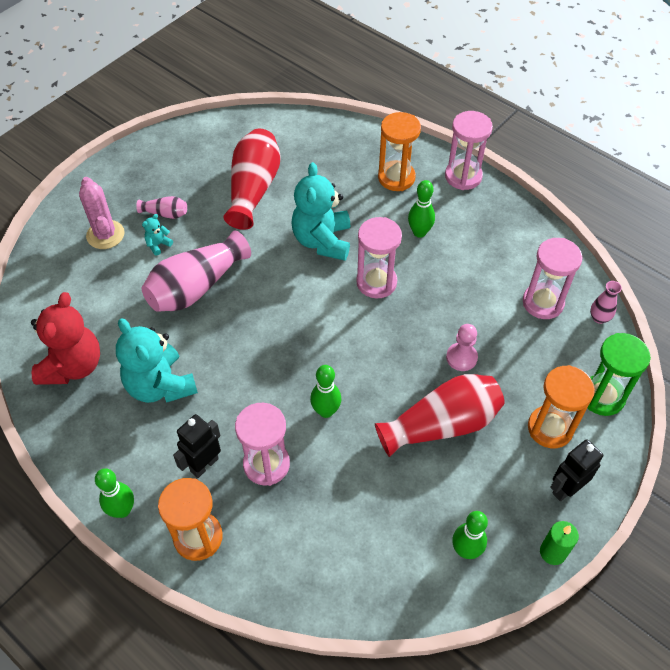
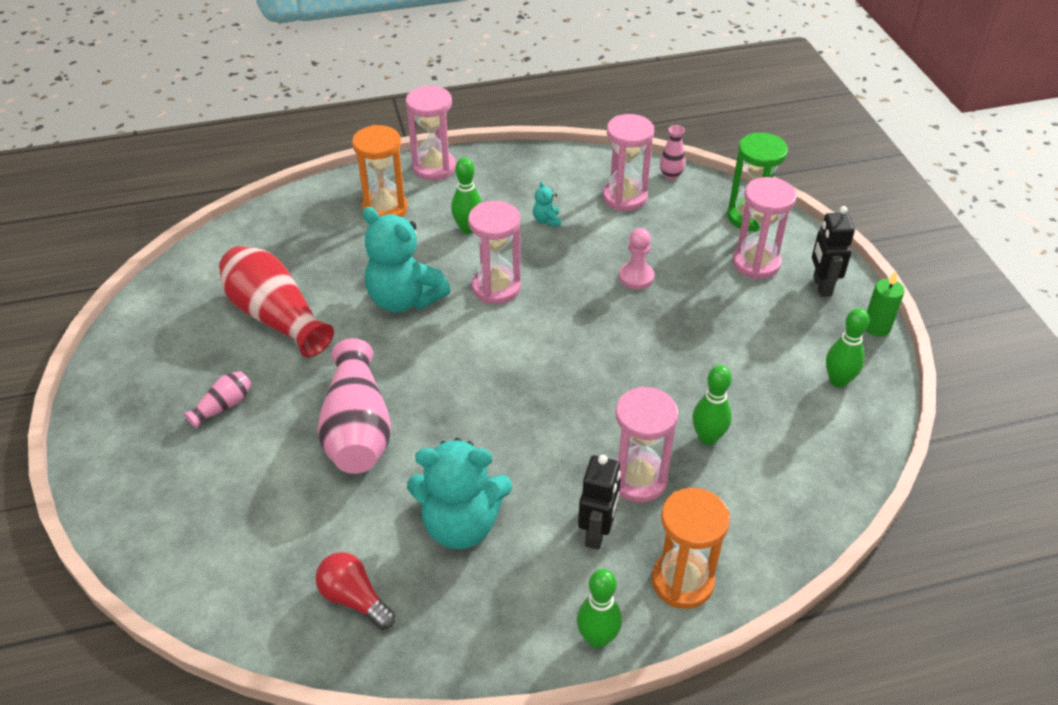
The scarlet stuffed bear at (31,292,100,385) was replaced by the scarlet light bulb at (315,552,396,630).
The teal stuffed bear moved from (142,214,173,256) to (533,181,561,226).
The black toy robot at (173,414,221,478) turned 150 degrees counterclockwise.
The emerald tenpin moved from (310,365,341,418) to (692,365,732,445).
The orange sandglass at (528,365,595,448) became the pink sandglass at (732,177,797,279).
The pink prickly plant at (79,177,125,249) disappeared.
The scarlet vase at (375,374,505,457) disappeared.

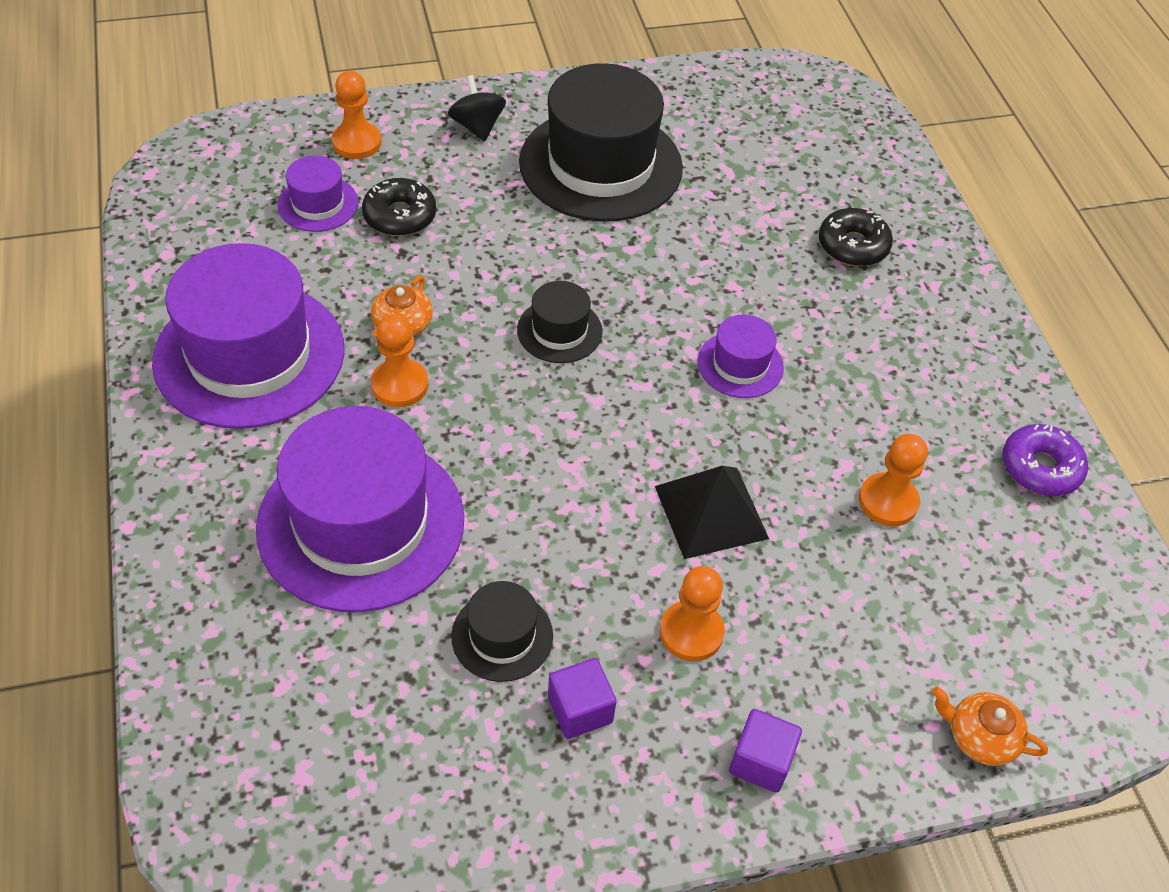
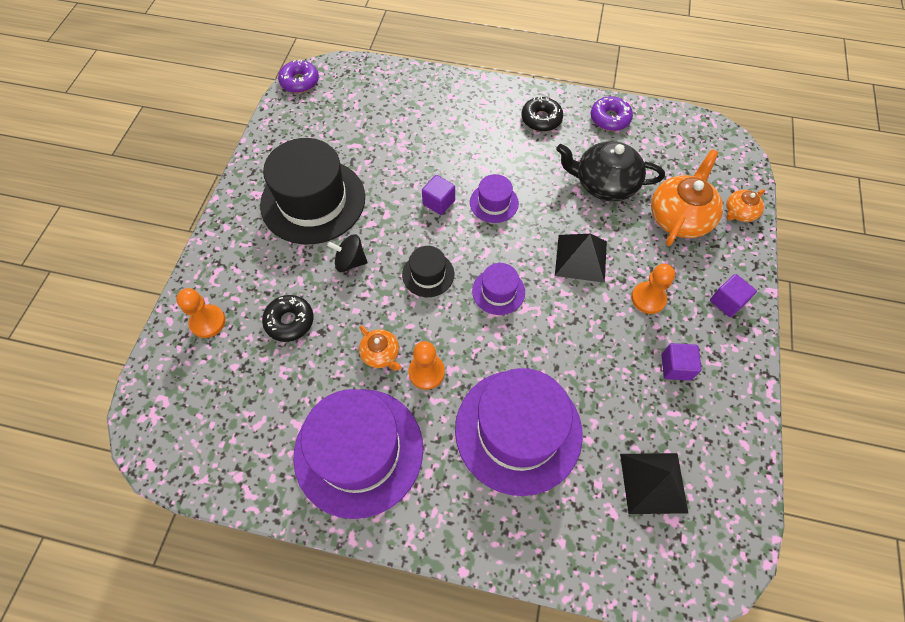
The royal purple glazed donut at (278,60,319,93) appeared.
The black spinning top moved from (448,75,506,141) to (327,234,368,272).
The royal purple solid cube at (422,175,455,215) appeared.
The royal purple top hat moved from (277,156,358,232) to (472,263,525,315).
The black glazed donut moved from (819,208,893,266) to (521,97,563,132).
The orange pawn at (859,434,928,526) was replaced by the black teapot at (556,141,665,202).
The black solid pyramid at (620,453,688,514) appeared.
The orange teapot at (651,149,723,246) appeared.
The black top hat at (451,581,553,682) disappeared.

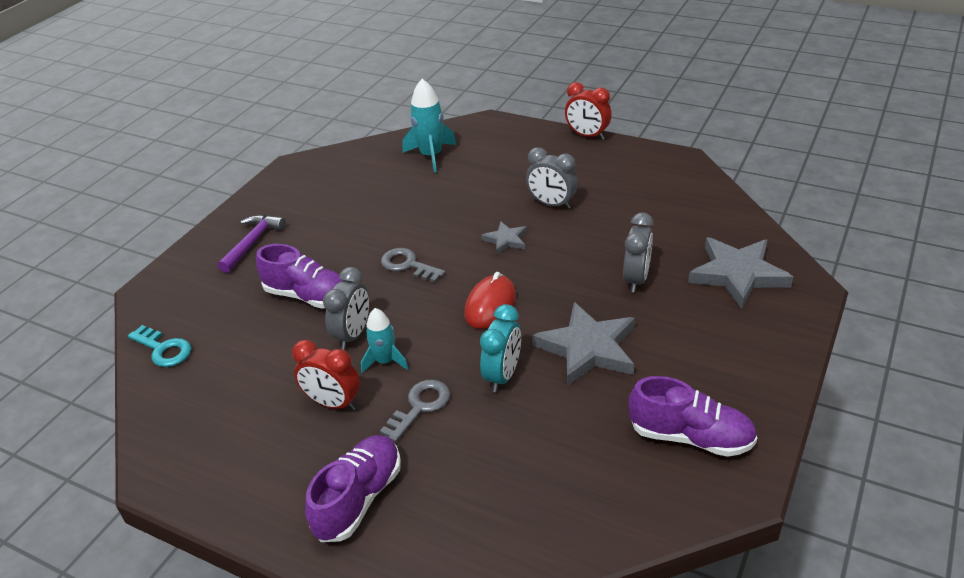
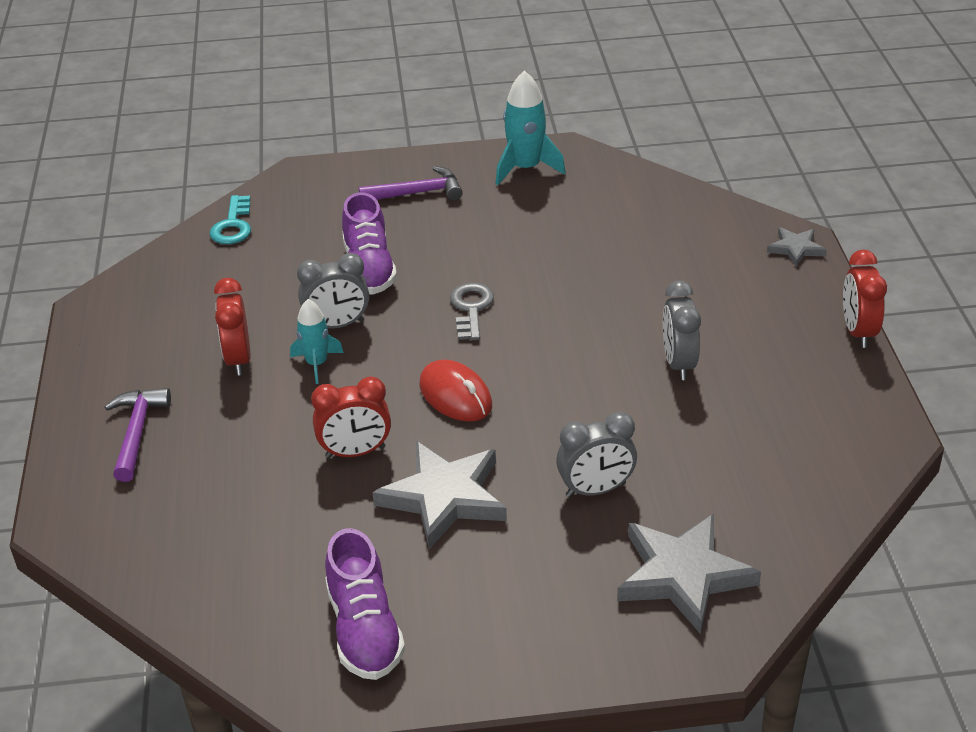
The royal purple sneaker at (305,435,401,542) was replaced by the royal purple carpenter's hammer at (105,388,171,482).
The teal bedside clock at (480,304,521,392) became the scarlet bedside clock at (311,376,391,458).
The scarlet mouse at (465,272,516,329) turned 60 degrees clockwise.
The teal rocket moved from (403,79,456,173) to (496,70,566,185).
The ash-grey star shape moved from (481,221,527,254) to (767,227,826,266).
The ash-grey door key at (380,379,450,442) disappeared.

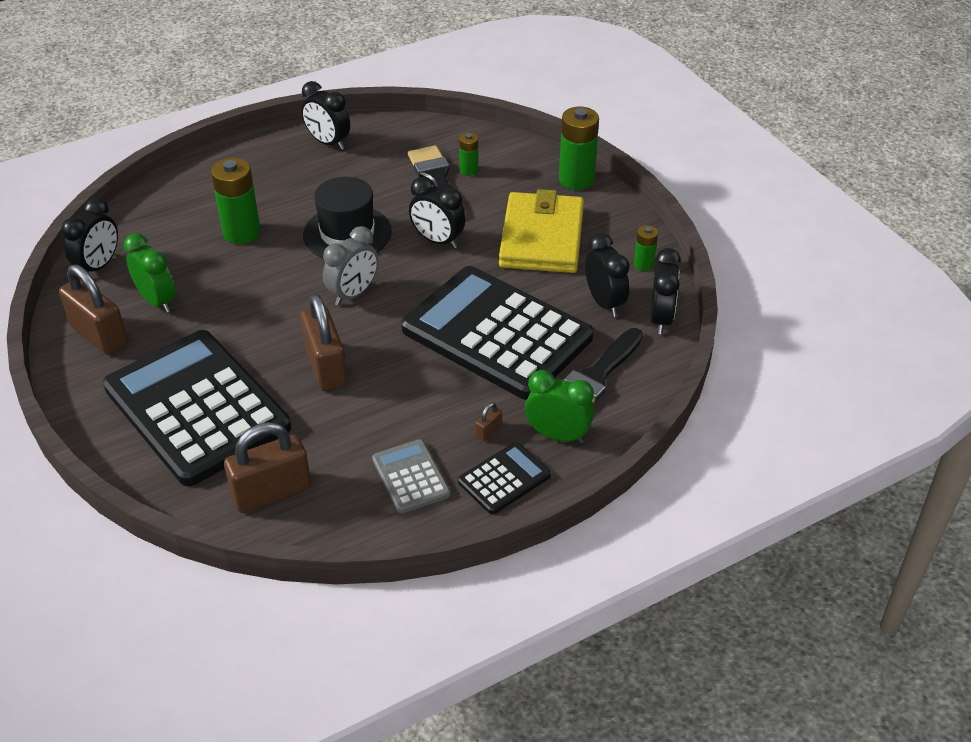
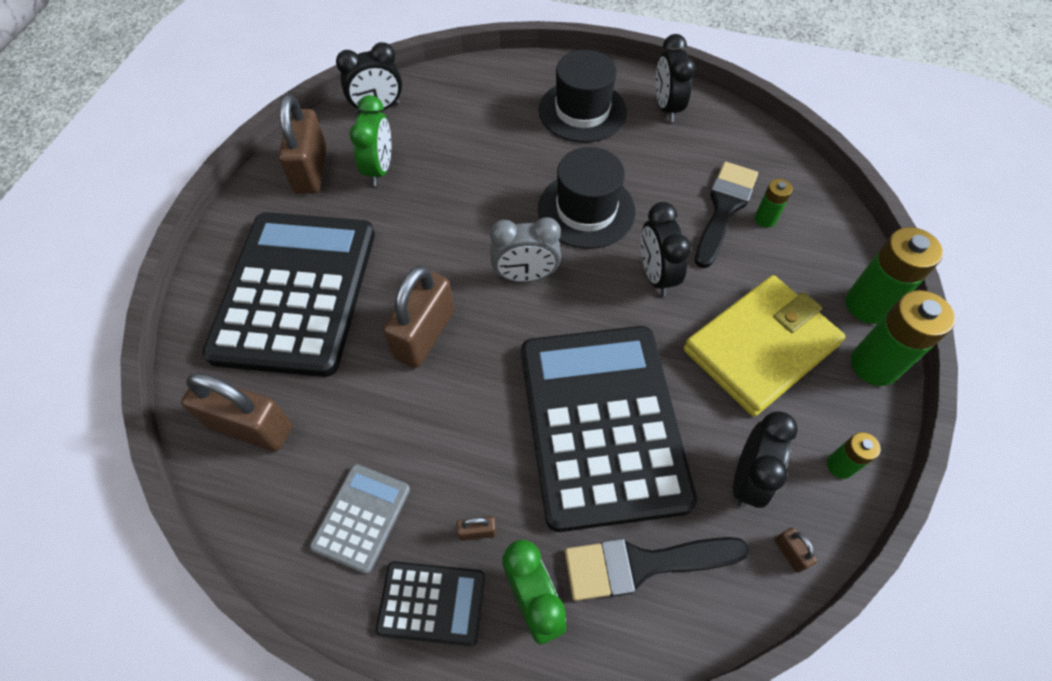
The black top hat at (538,50,627,143) appeared.
The black bedside clock at (650,248,681,334) was replaced by the dark brown lock at (774,527,817,573).
The emerald battery moved from (211,158,260,244) to (851,290,955,386).

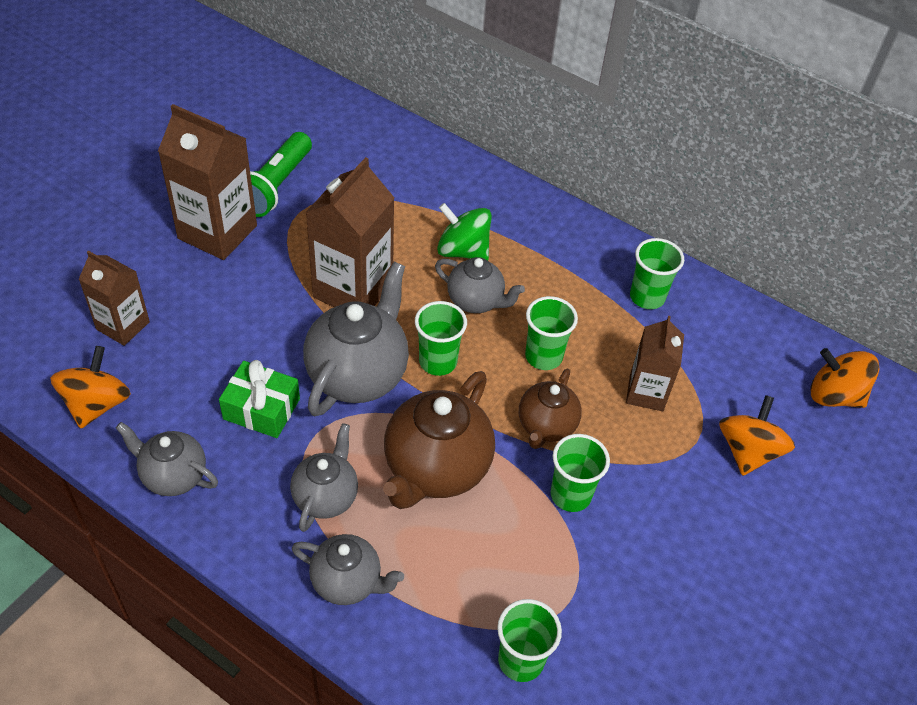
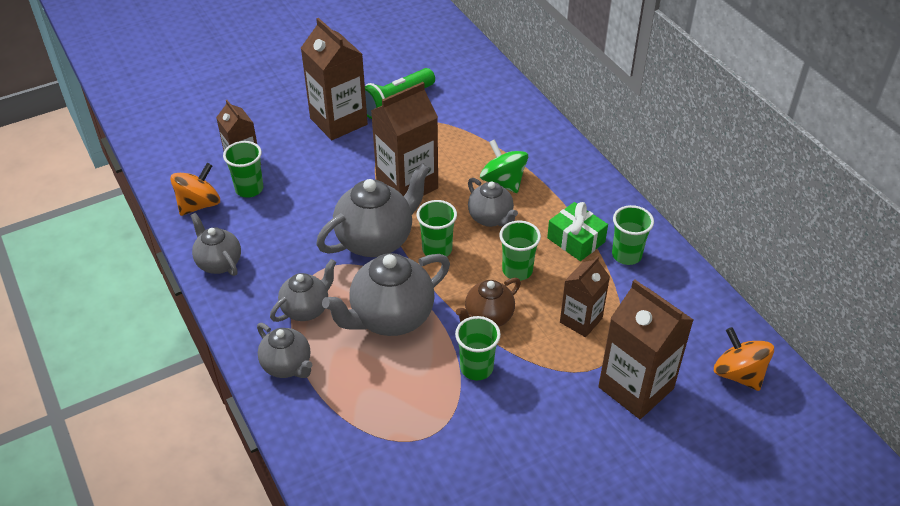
The emerald beaker moved from (497,599,562,682) to (223,141,263,198).
The dark brown teapot at (383,371,495,509) became the ash-grey teapot at (322,253,450,336).
The emerald wrapped gift moved from (219,360,300,438) to (547,202,608,261).
The orange spinning top at (719,395,795,476) was replaced by the dark brown carton at (598,280,693,419).

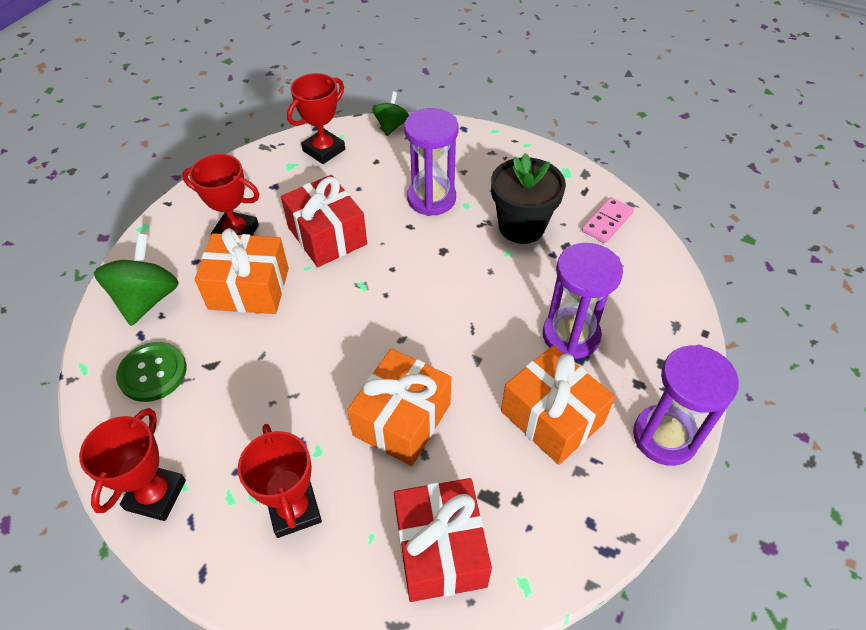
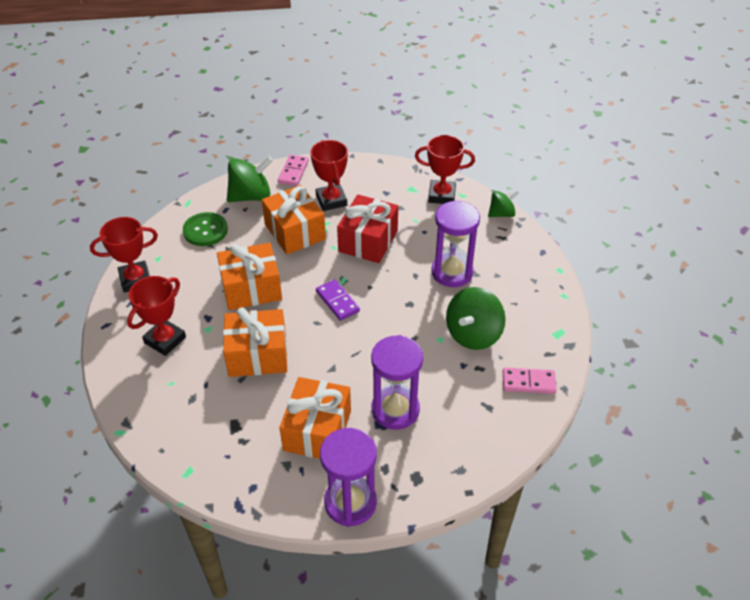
The orange wrapped gift at (217,243,282,310) appeared.
The pink domino tile at (278,155,309,186) appeared.
The royal purple domino tile at (316,279,360,321) appeared.
The black plant pot at (491,153,566,244) was replaced by the emerald spinning top at (446,287,506,350).
The scarlet wrapped gift at (394,478,492,602) disappeared.

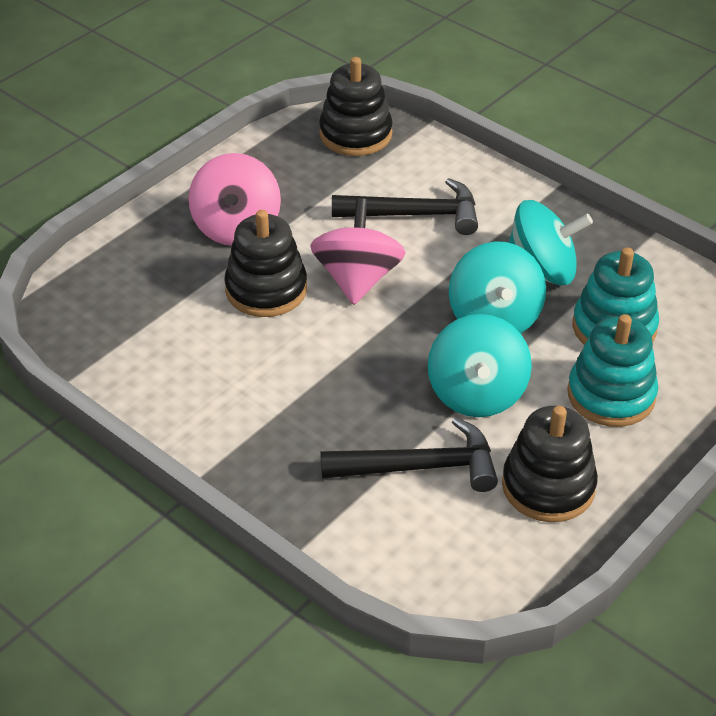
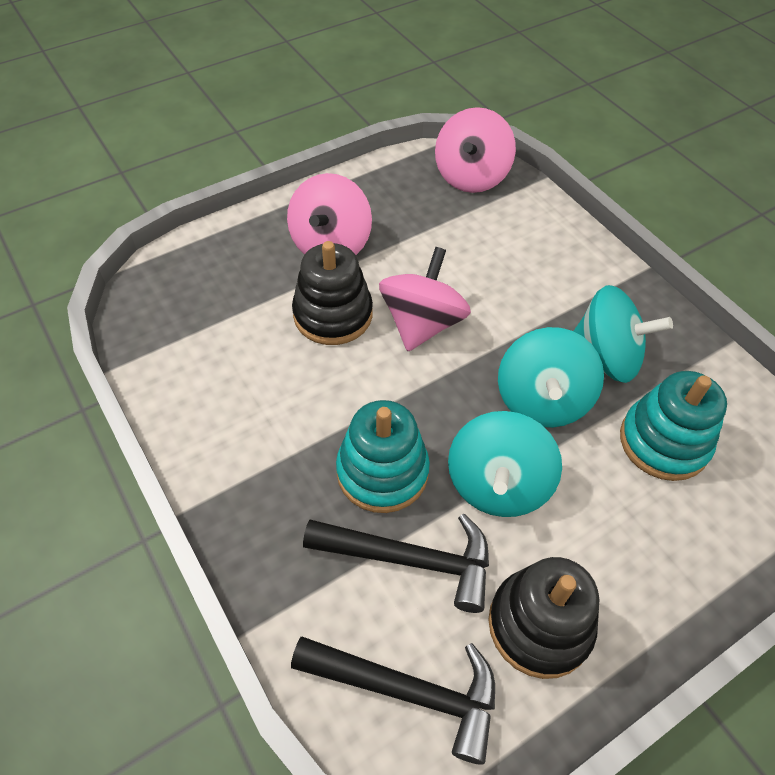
The black carpenter's hammer moved from (332,178,478,235) to (291,637,495,765).
The teal stacking rings moved from (567,314,658,427) to (336,400,430,513).
The black stacking rings at (319,57,393,156) was replaced by the pink spinning top at (435,107,516,193).

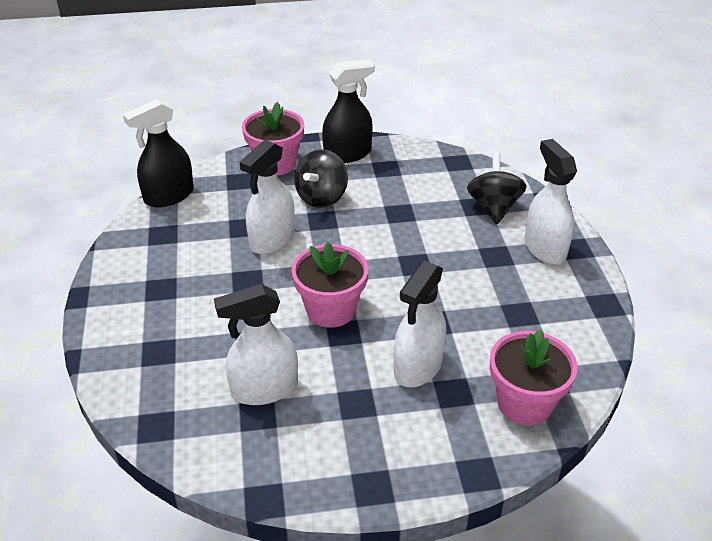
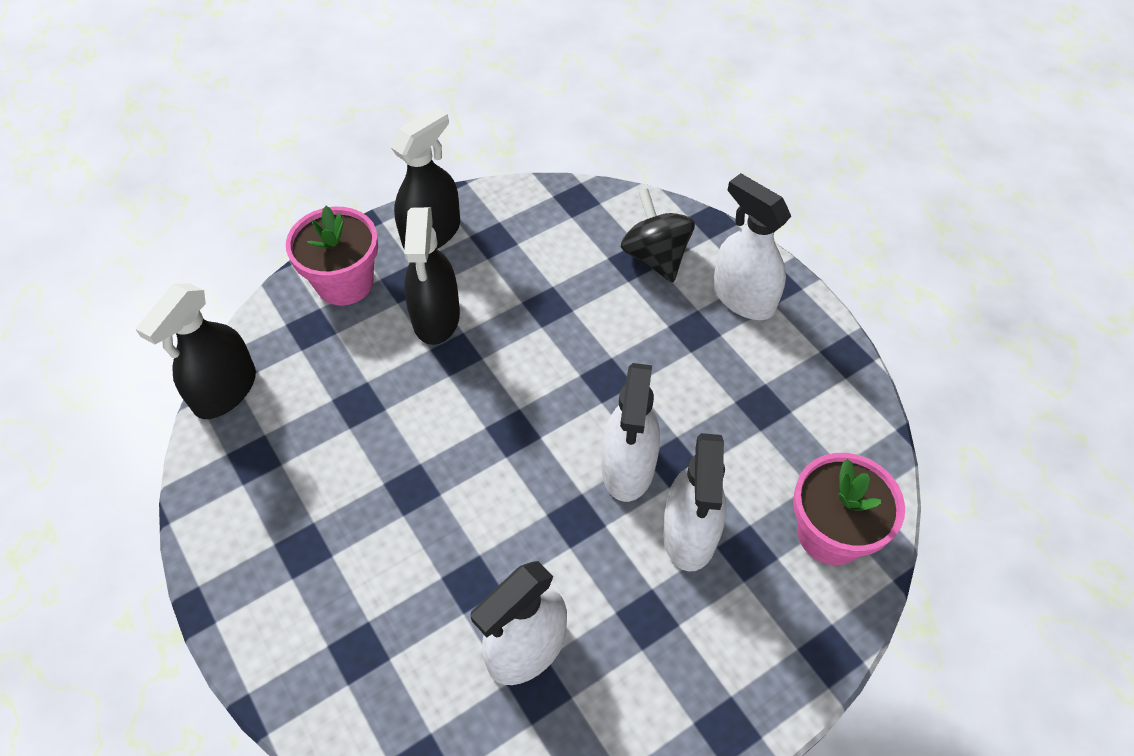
The black spinning top at (294,149,348,208) was replaced by the black spray cleaner at (404,207,460,345).
The white spray cleaner moved from (240,140,295,254) to (602,363,660,502).
The pink plant pot at (291,242,368,328) disappeared.

